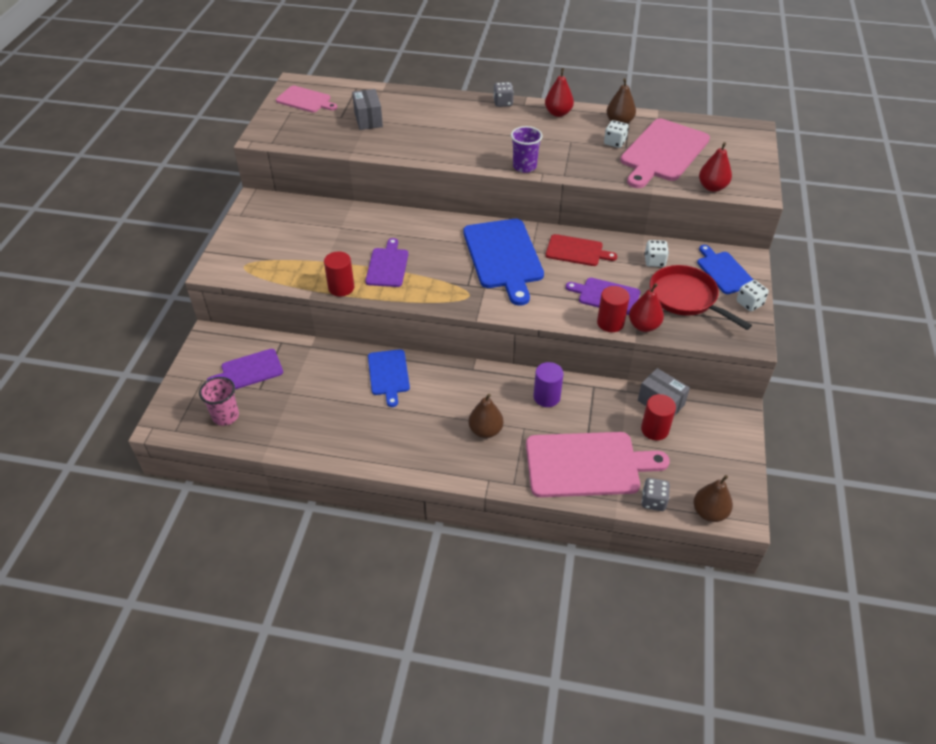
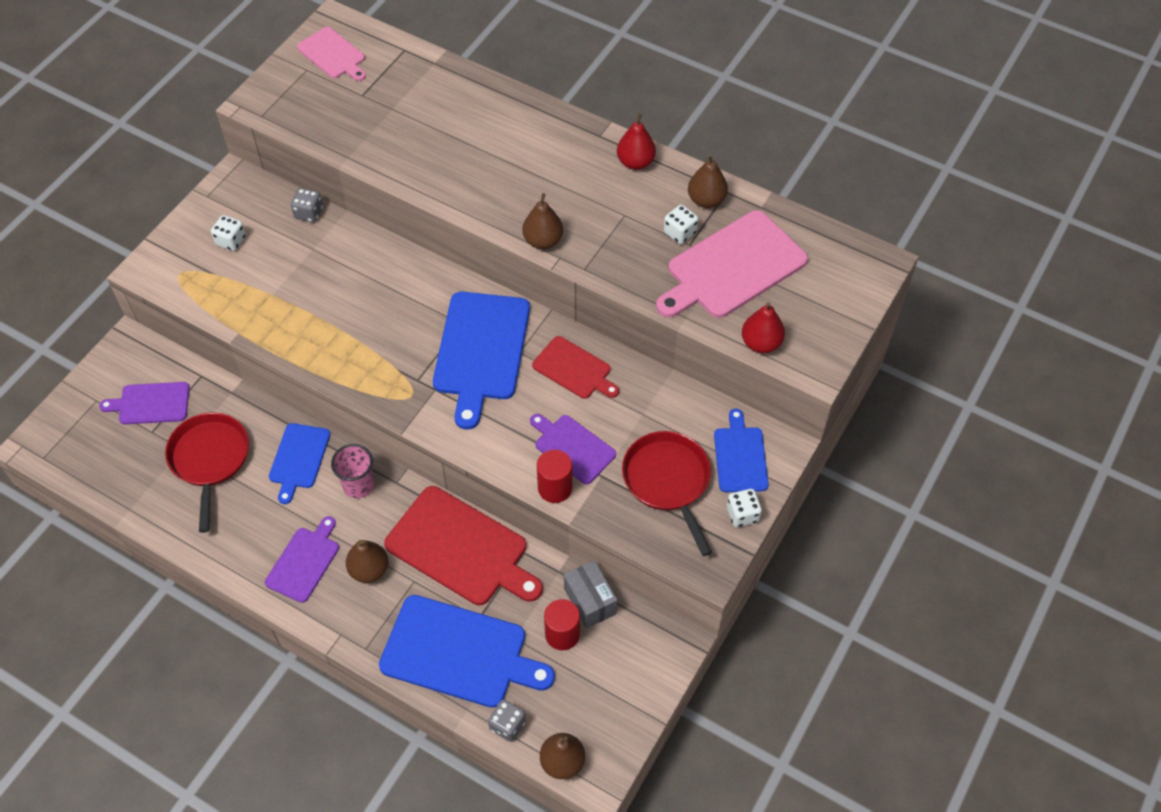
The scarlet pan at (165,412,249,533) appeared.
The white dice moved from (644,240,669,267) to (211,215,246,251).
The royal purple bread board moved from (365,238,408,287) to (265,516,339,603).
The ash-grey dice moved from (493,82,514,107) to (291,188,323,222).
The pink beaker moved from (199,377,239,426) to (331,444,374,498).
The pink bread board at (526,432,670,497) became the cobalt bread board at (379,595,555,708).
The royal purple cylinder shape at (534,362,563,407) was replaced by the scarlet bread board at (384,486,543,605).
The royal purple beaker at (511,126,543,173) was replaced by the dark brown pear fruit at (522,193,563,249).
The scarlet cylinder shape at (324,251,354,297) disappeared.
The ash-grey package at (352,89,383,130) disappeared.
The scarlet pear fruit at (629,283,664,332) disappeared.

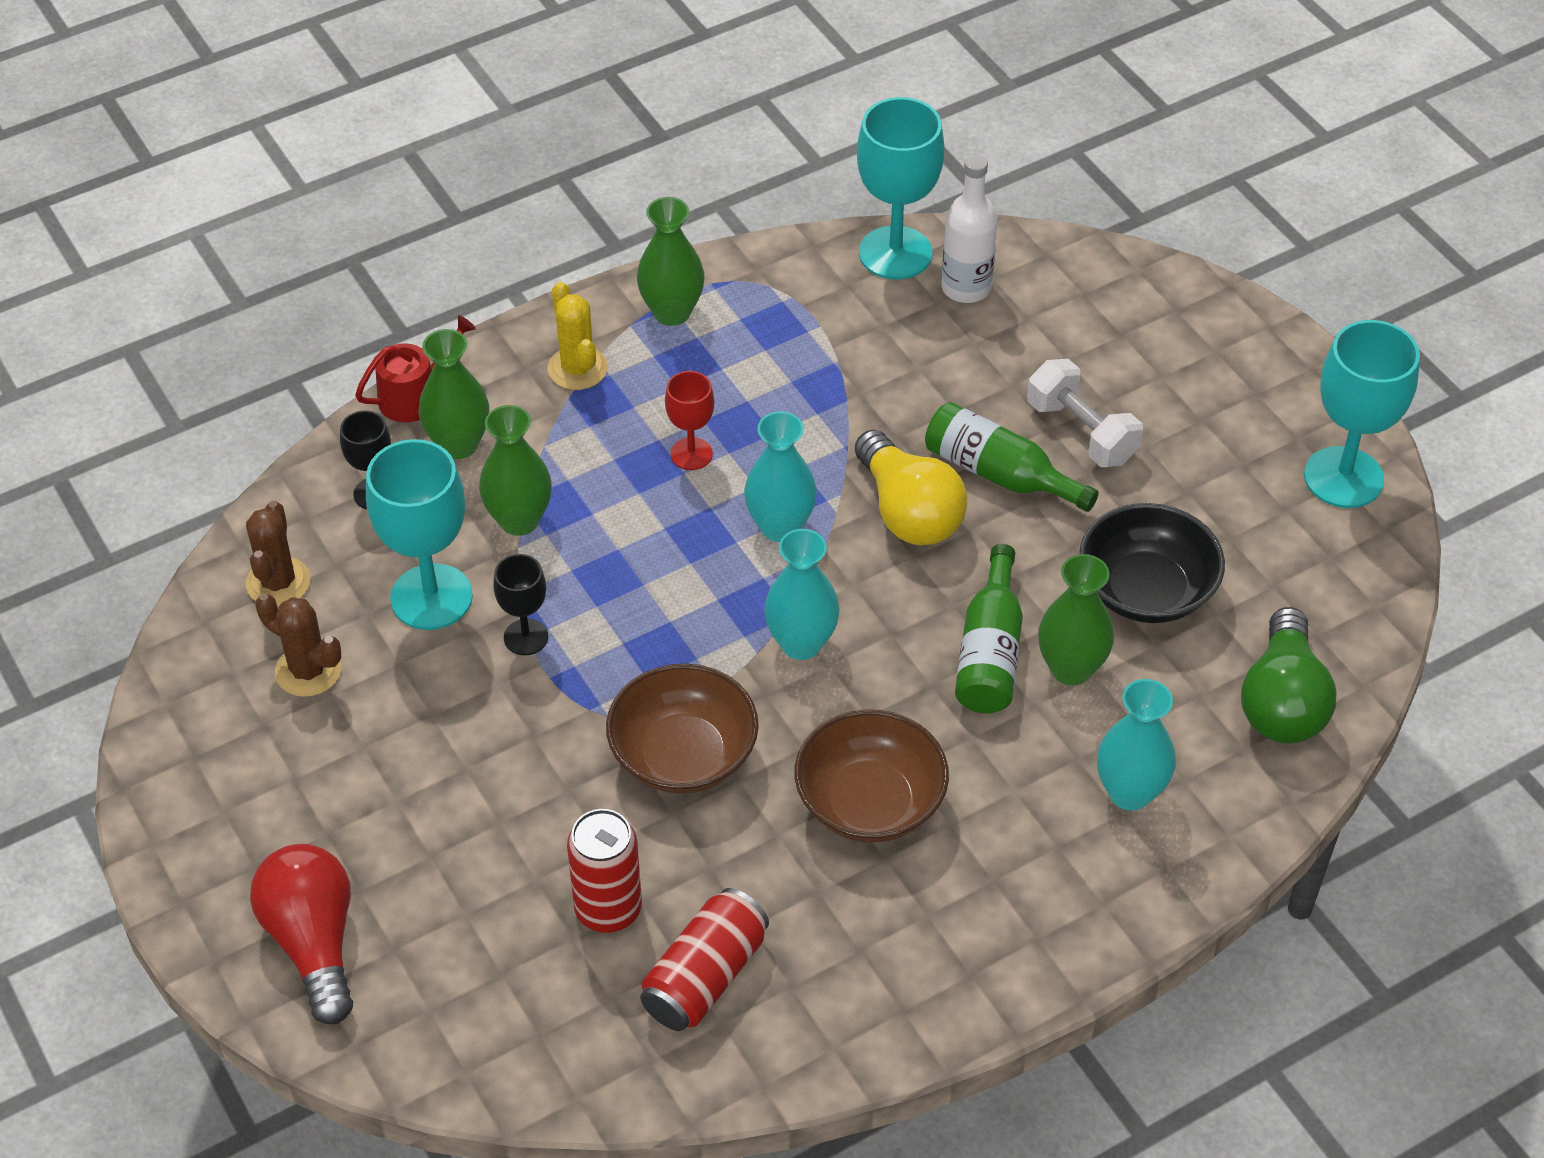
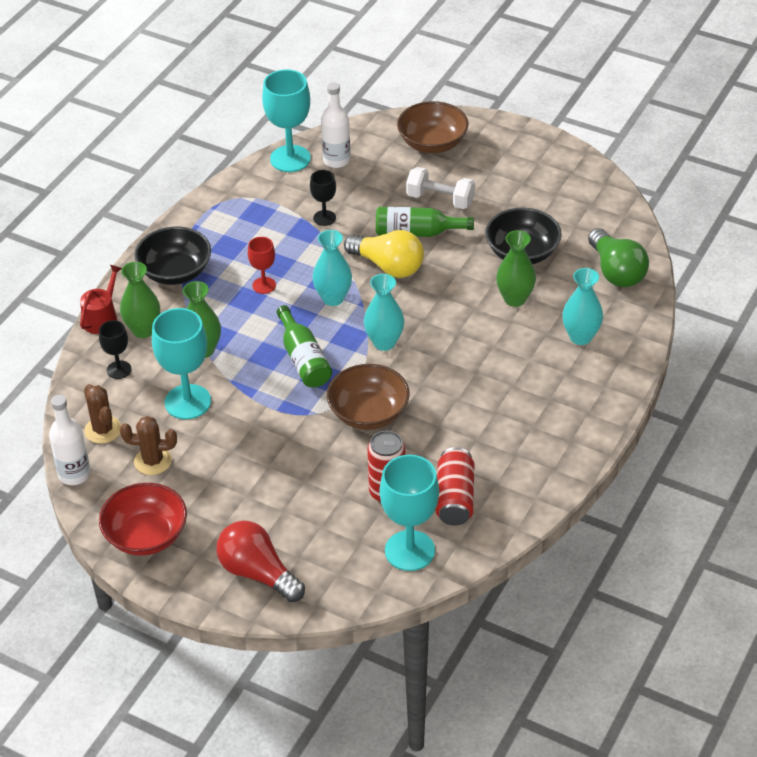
The white bottle at (49,395,90,485) appeared.
The scarlet deep dish at (99,483,187,556) appeared.
The golden prickly plant at (548,282,608,390) was replaced by the black deep dish at (134,227,211,285).
The emerald bottle moved from (955,544,1023,713) to (277,305,332,387).
The black chalice moved from (493,554,548,655) to (310,170,336,226).
The teal chalice moved from (1304,320,1420,508) to (380,455,439,571).
The dark brown deep dish moved from (795,710,949,842) to (397,101,468,153).
The emerald vase at (637,197,705,326) disappeared.

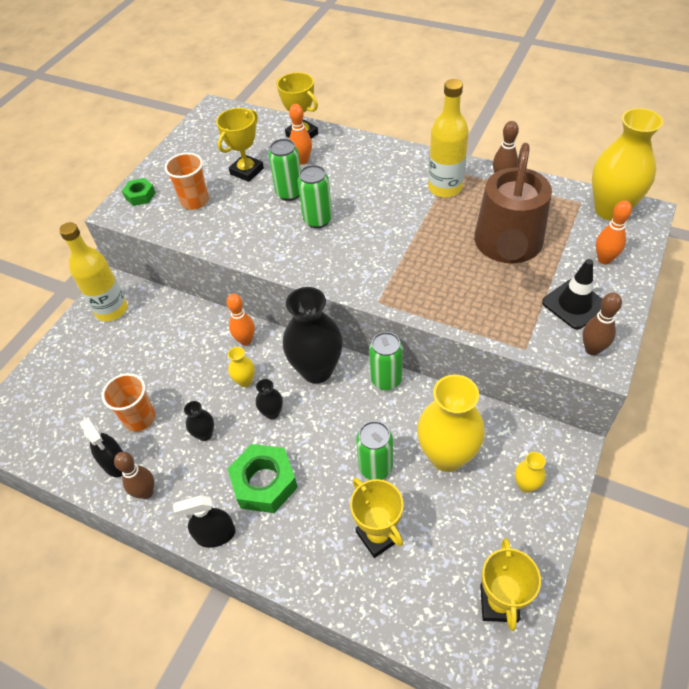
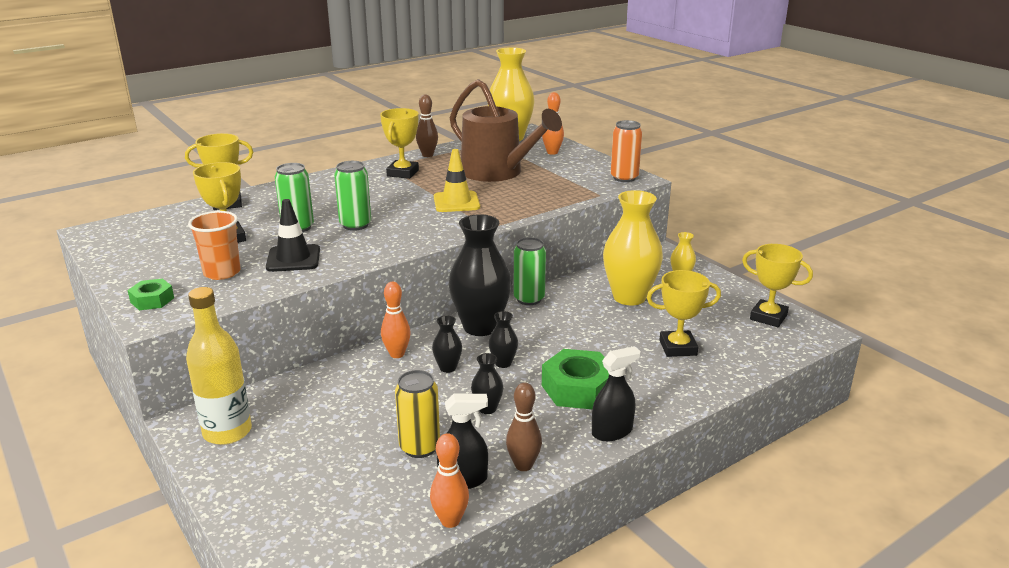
The black road cone moved from (542,259,602,329) to (266,199,320,272).
The golden bottle at (428,79,469,198) was replaced by the golden trophy at (380,108,419,179).
The orange beaker at (102,373,155,432) was replaced by the golden tin at (395,370,440,458).
The orange tenpin moved from (289,104,312,164) to (430,433,469,528).
The golden vase at (228,347,255,387) became the black vase at (432,316,462,373).
The golden road cone at (434,149,480,212) appeared.
The black spray cleaner at (173,495,236,548) turned 135 degrees counterclockwise.
The dark brown tenpin at (583,293,622,355) was replaced by the orange tin at (611,120,642,182).
The emerald tin at (356,421,393,480) disappeared.

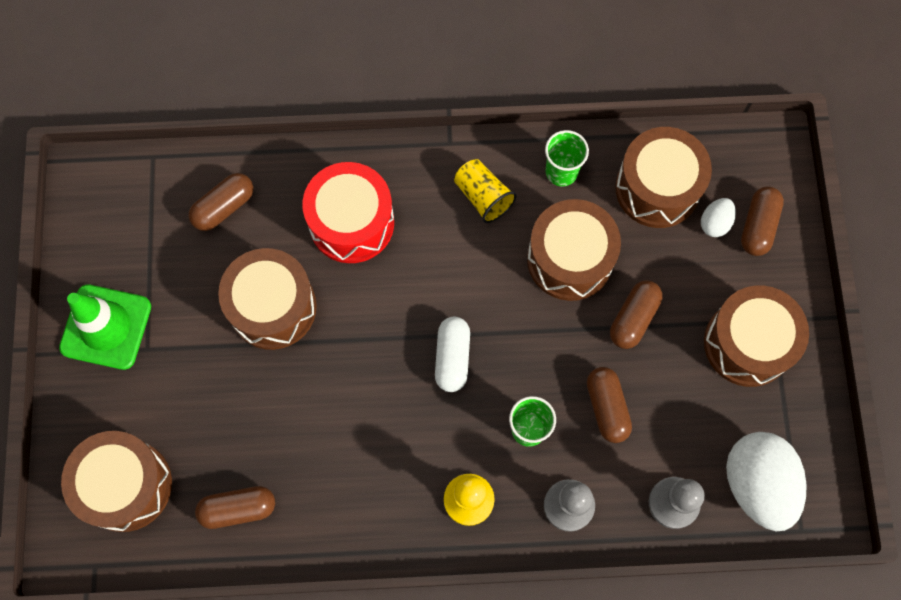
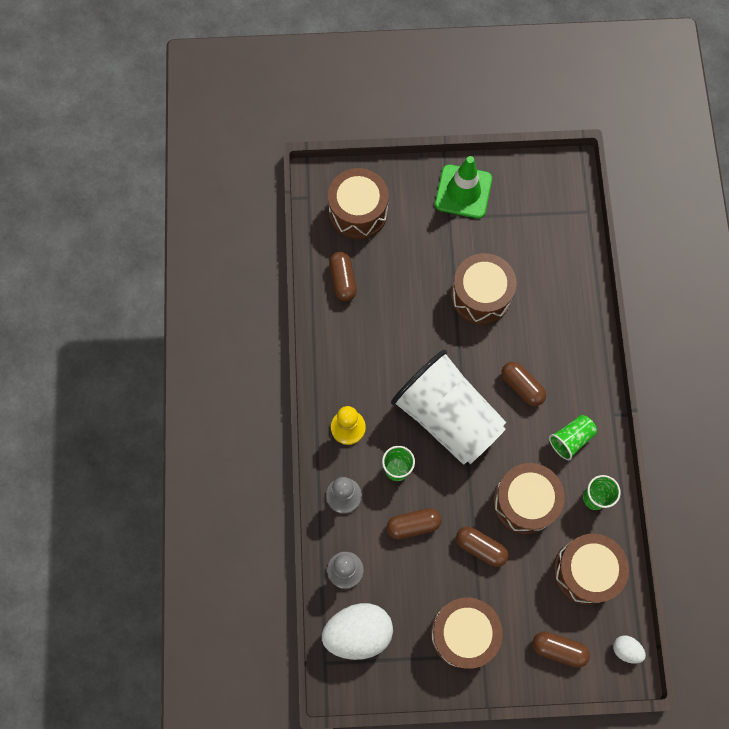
The white pill at (435,317,470,392) was replaced by the white beaker at (391,350,506,465).
The dark brown pill moved from (189,173,253,231) to (501,362,546,406).
The golden beaker at (454,159,517,223) became the emerald beaker at (549,415,597,460).
The white egg moved from (701,198,736,237) to (613,635,646,664).
The scarlet drum at (303,162,394,263) disappeared.

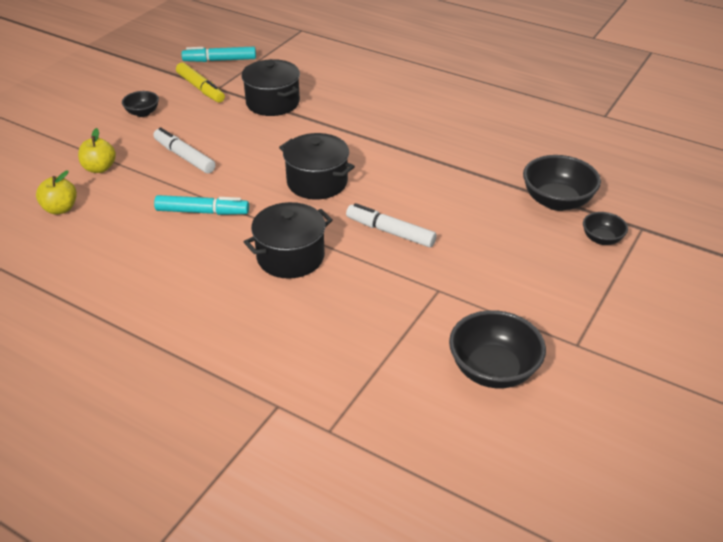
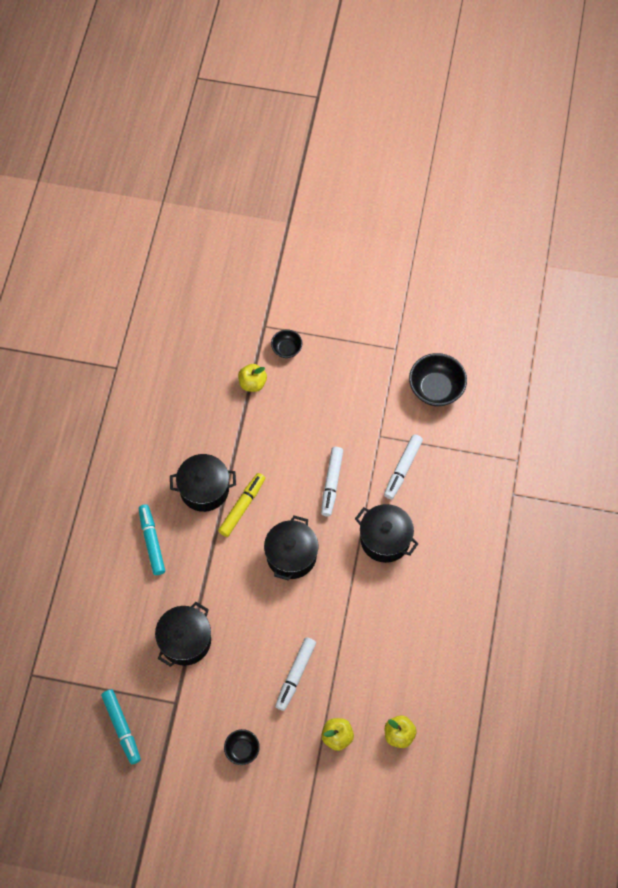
The teal marker moved from (154,195,249,215) to (139,504,165,575).
The black cooking pot at (170,454,236,512) appeared.
The golden marker moved from (176,62,225,103) to (218,473,265,537).
The black deep dish at (523,155,601,211) was replaced by the golden toy apple at (238,364,267,392).
The white marker at (384,434,423,499) appeared.

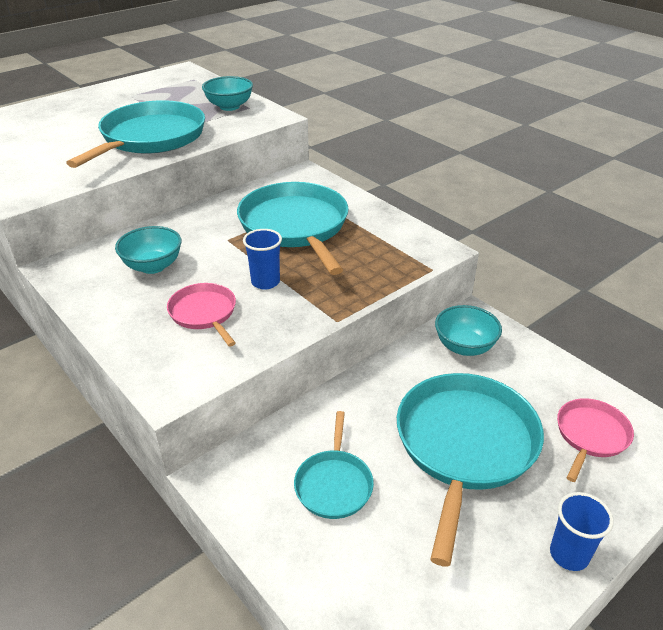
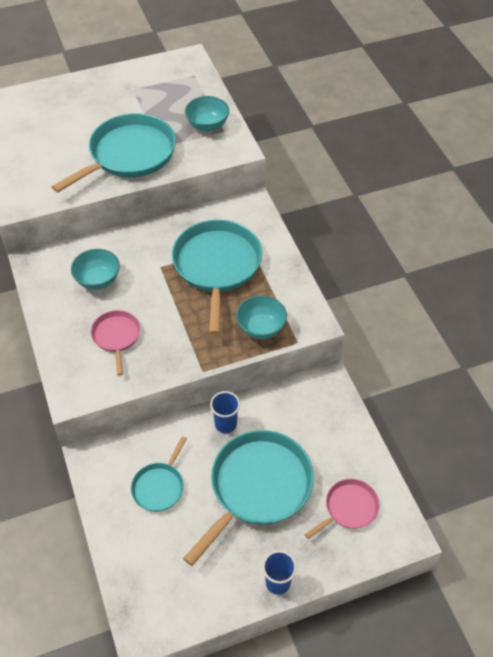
The cobalt beaker moved from (243,229,282,290) to (210,391,240,433).
The teal deep dish moved from (435,305,502,356) to (236,295,287,339).

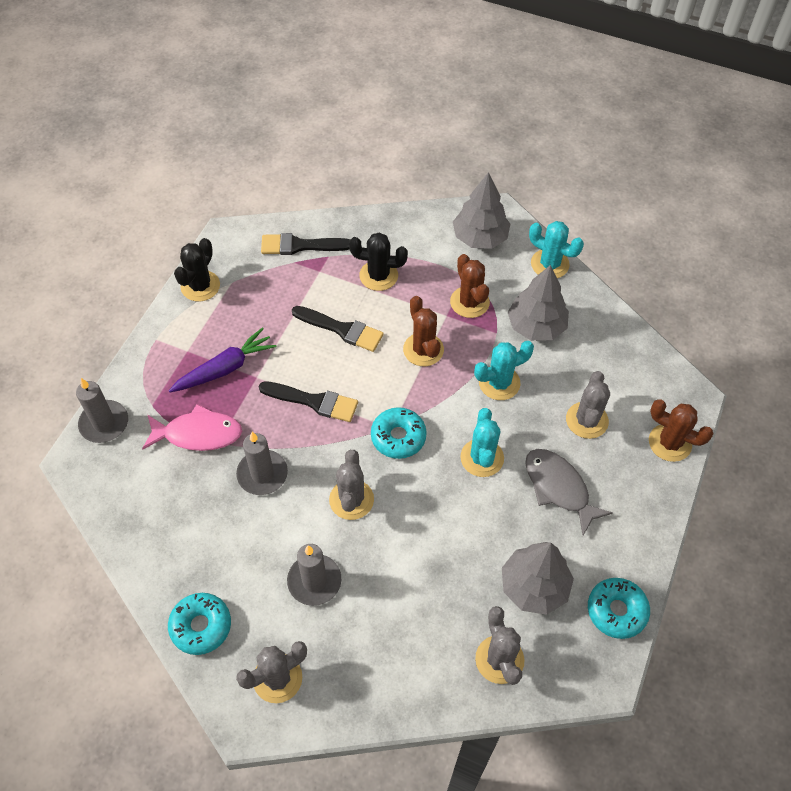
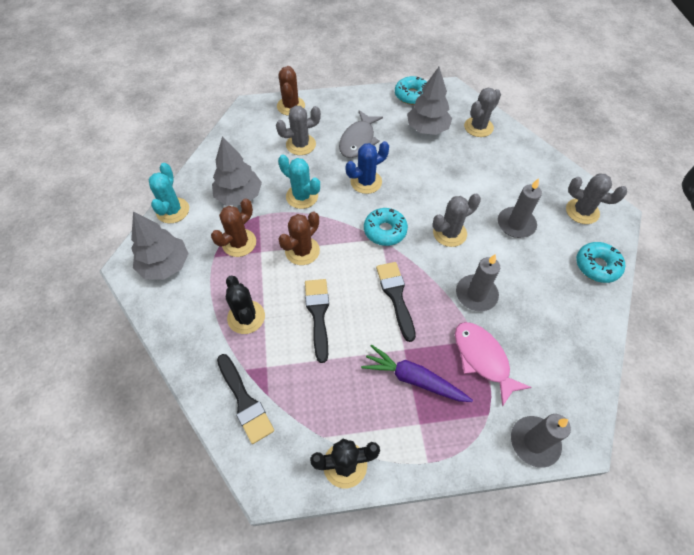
The teal prickly plant at (460,408,504,477) became the cobalt prickly plant at (346,141,389,194).

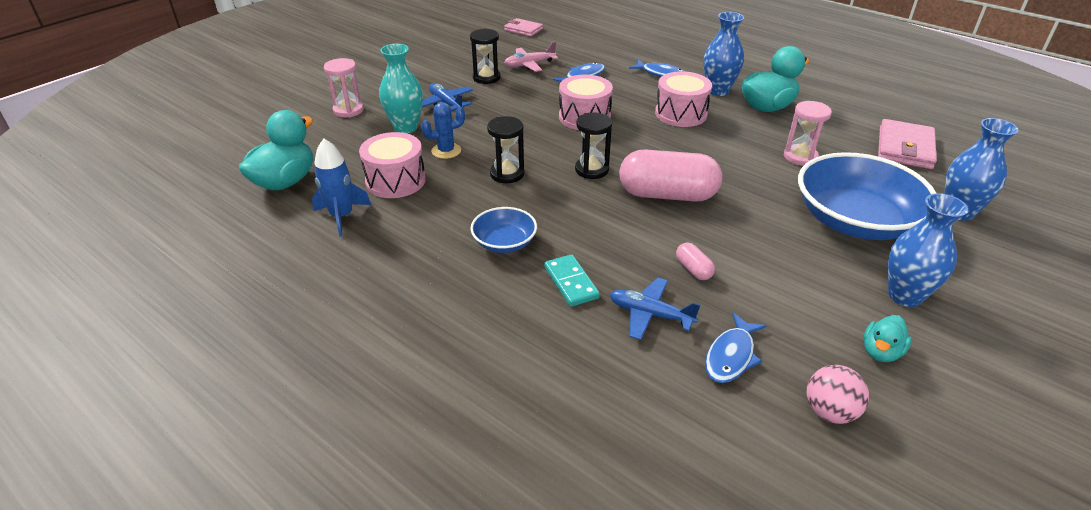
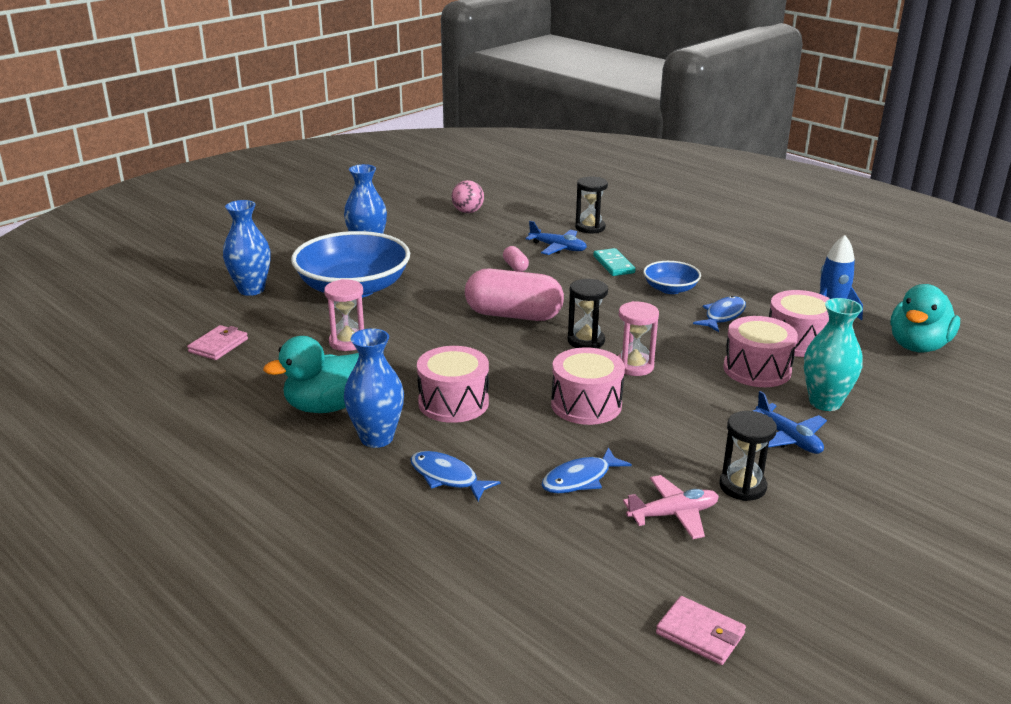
The pink billfold at (878,119,937,169) changed to 0.62 times the size.
The black sandglass moved from (487,116,524,183) to (575,177,608,234).
The pink sandglass moved from (324,58,364,118) to (618,301,659,376).
The cobalt toy fish moved from (705,313,766,383) to (693,296,746,332).
The cobalt prickly plant at (421,102,465,159) was replaced by the pink drum at (723,316,798,387).
The teal toy duck at (864,315,912,362) disappeared.

